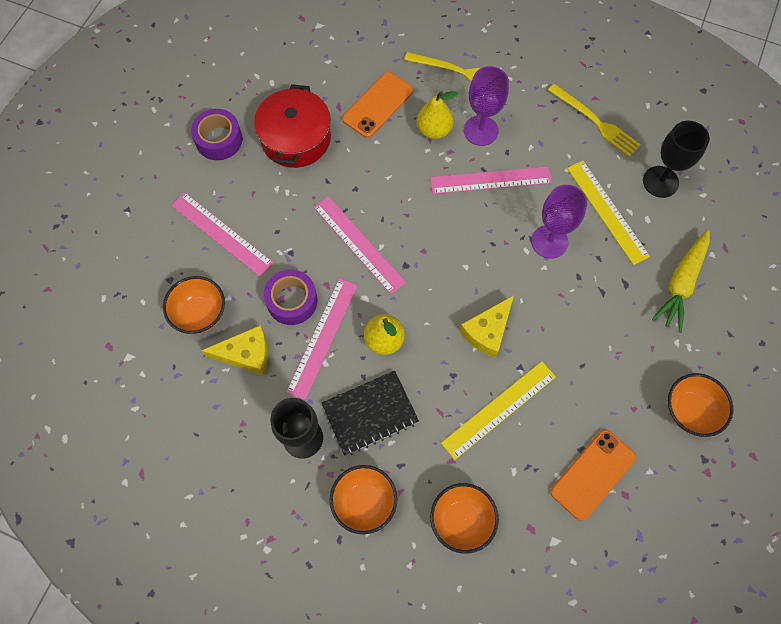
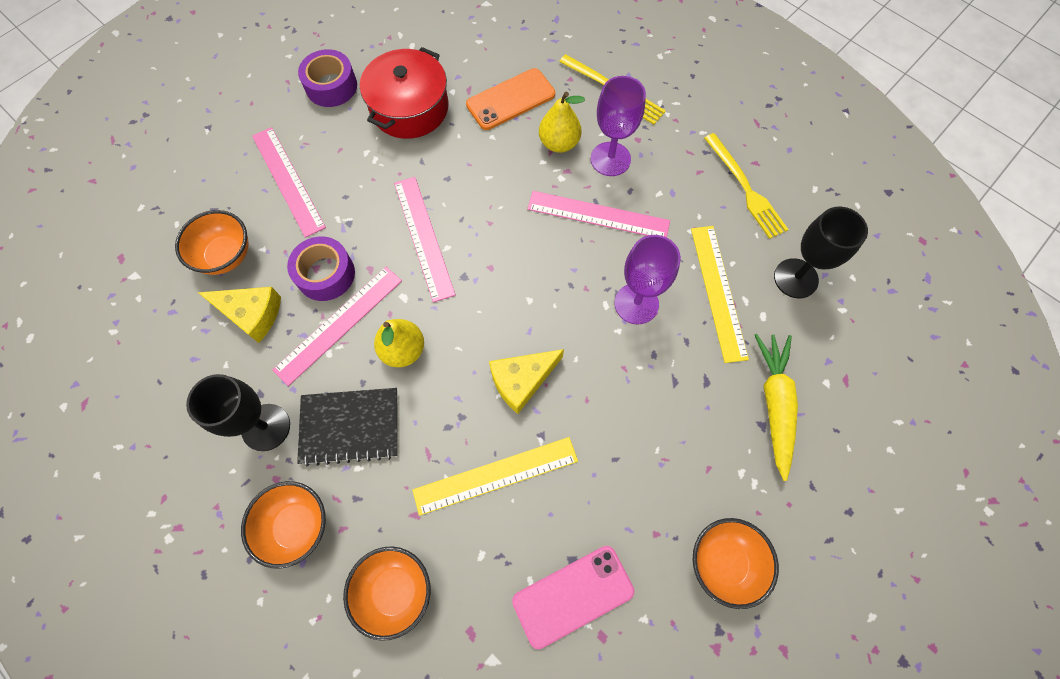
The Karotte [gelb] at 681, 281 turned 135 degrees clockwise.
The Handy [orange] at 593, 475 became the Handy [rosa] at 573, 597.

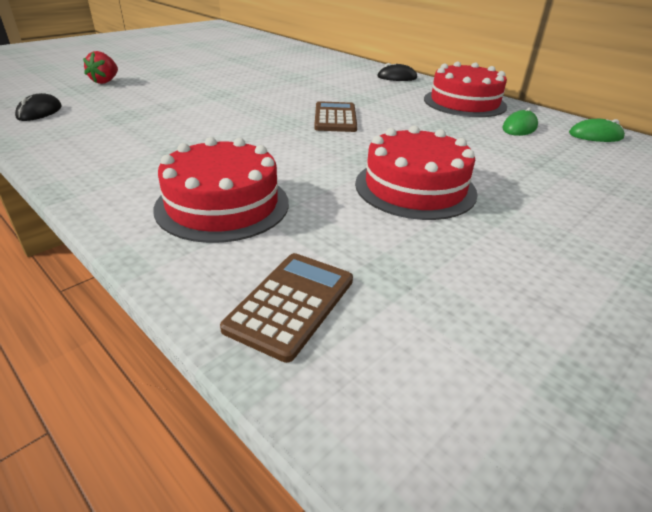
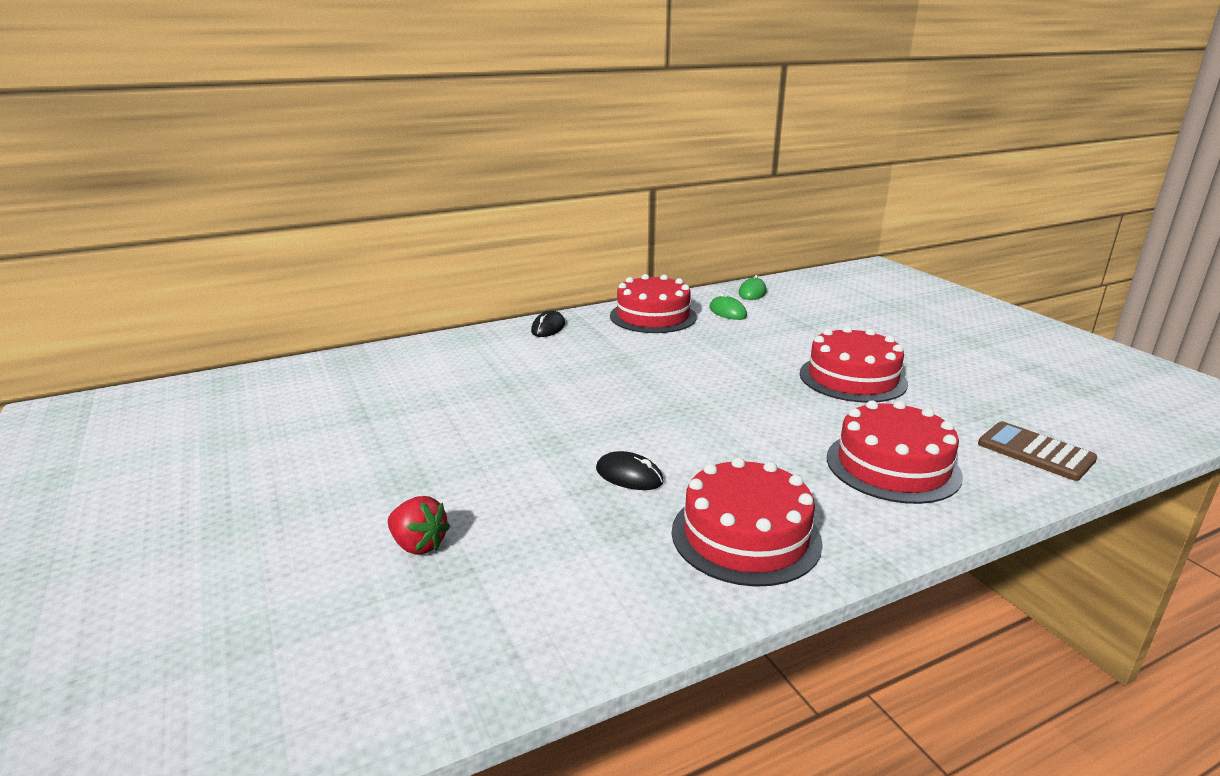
The Computermaus [schwarz] moved from 38, 107 to 630, 470.
The Taschenrechner [braun] at 335, 116 disappeared.
The Kuchen [rot] at 747, 522 appeared.

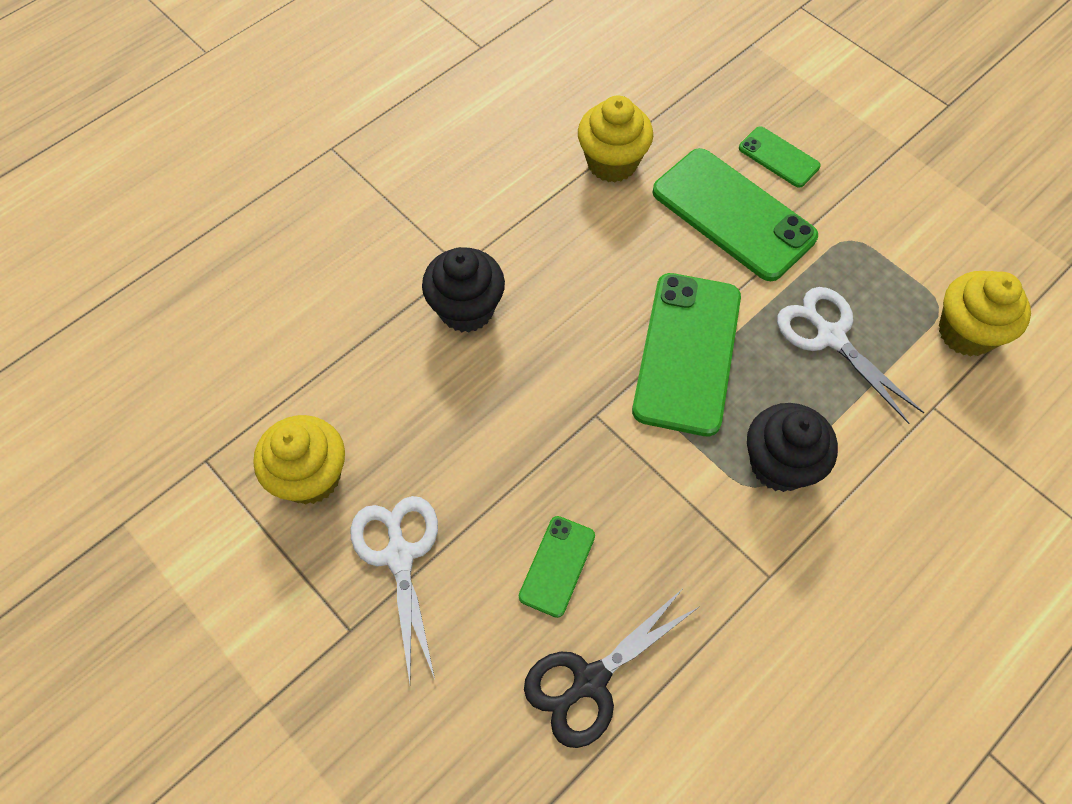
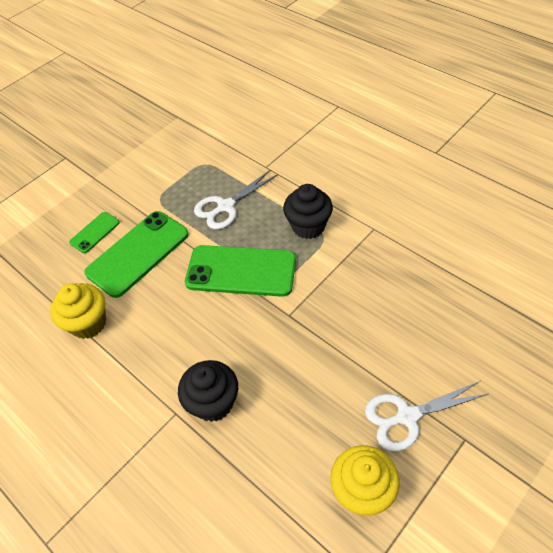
The Muffin [gelb] at 985, 313 disappeared.
The Handy [grün] at 557, 567 disappeared.
The Schere [schwarz] at 612, 668 disappeared.

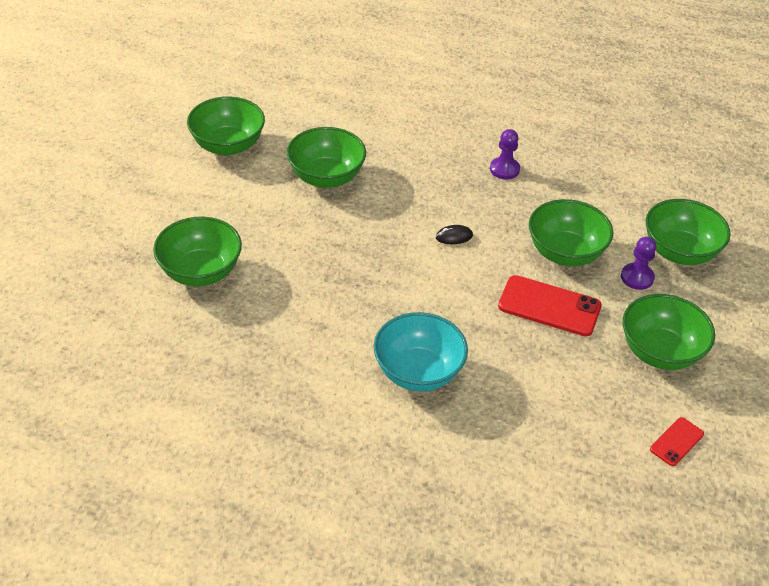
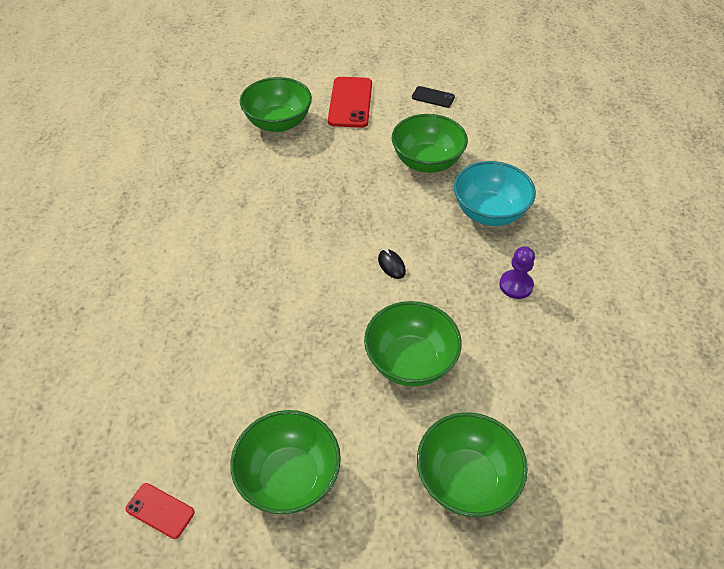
The Schüssel [grün] at 226, 125 was replaced by the Handy [schwarz] at 433, 97.
The Bauer [lila] at 639, 263 disappeared.
The Handy [rot] moved from 550, 305 to 350, 102.
The Schüssel [türkis] moved from 421, 352 to 495, 193.

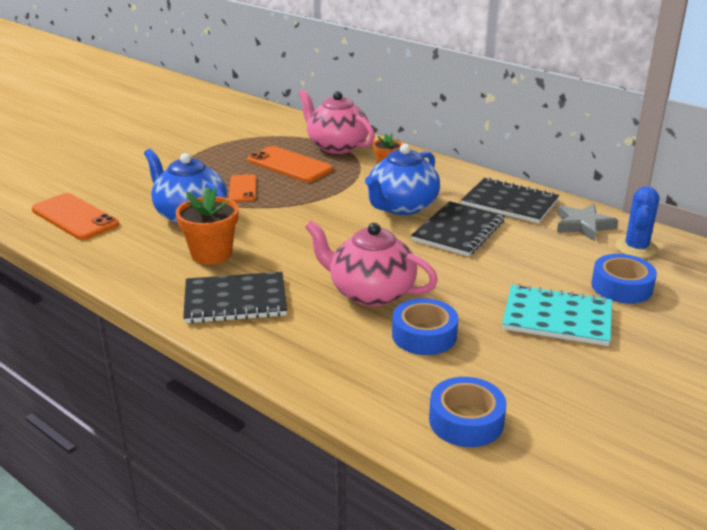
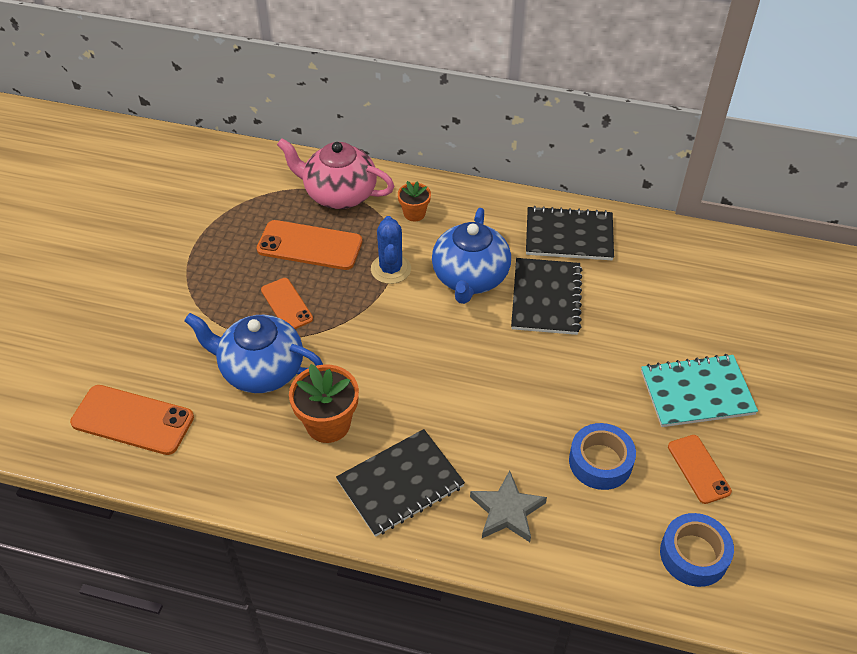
The Kaktus [blau] moved from 637, 222 to 391, 250.
The Stern [grau] moved from 587, 222 to 508, 506.
The Teekanne [rosa] at 371, 263 disappeared.
The Klebeband [blau] at 624, 278 disappeared.
The Handy [orange] at 700, 469 appeared.

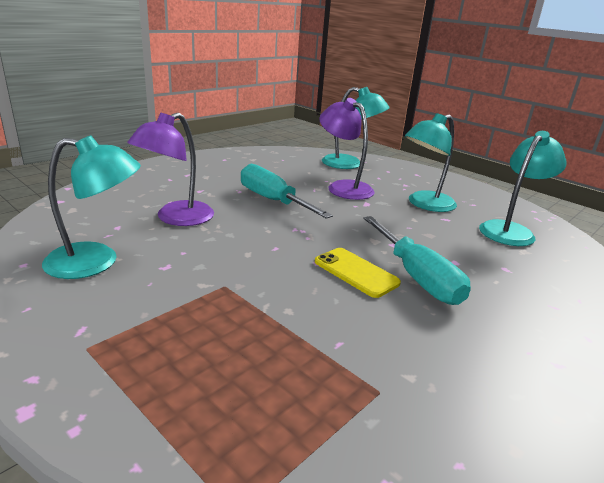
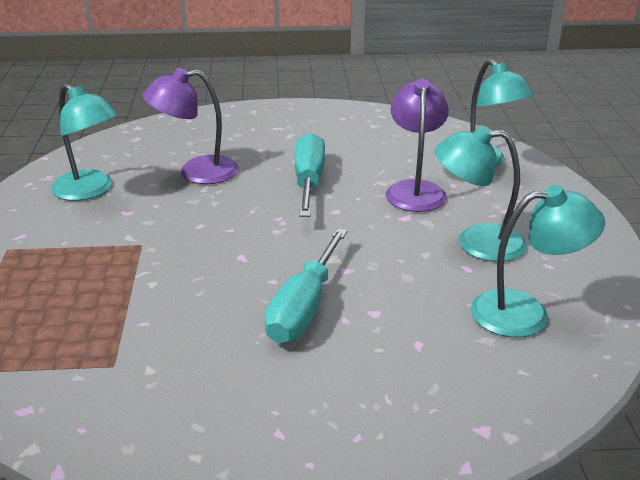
The Handy [gelb] at 358, 273 disappeared.

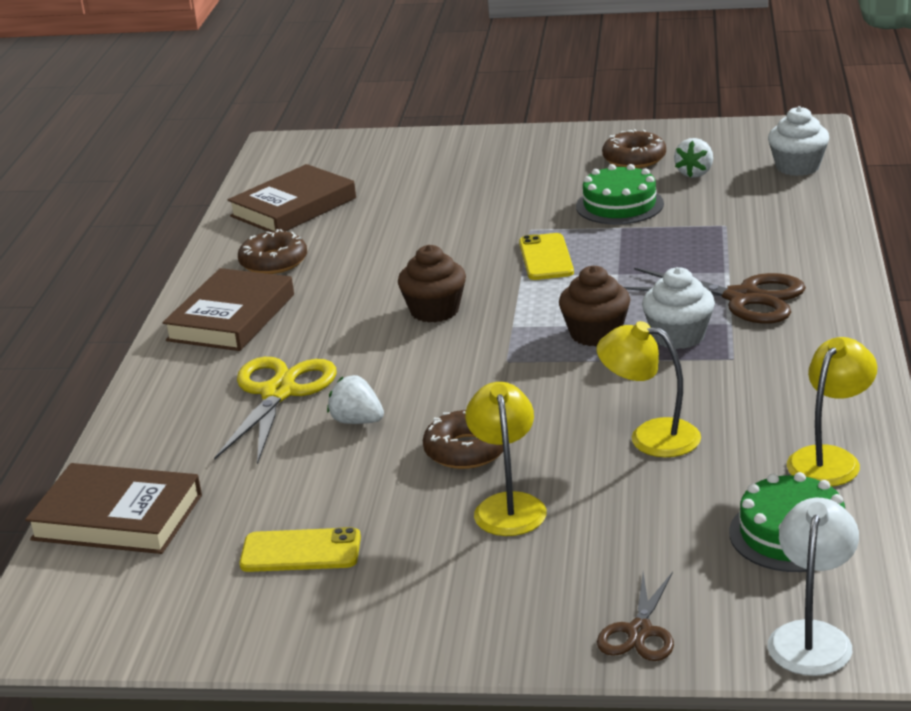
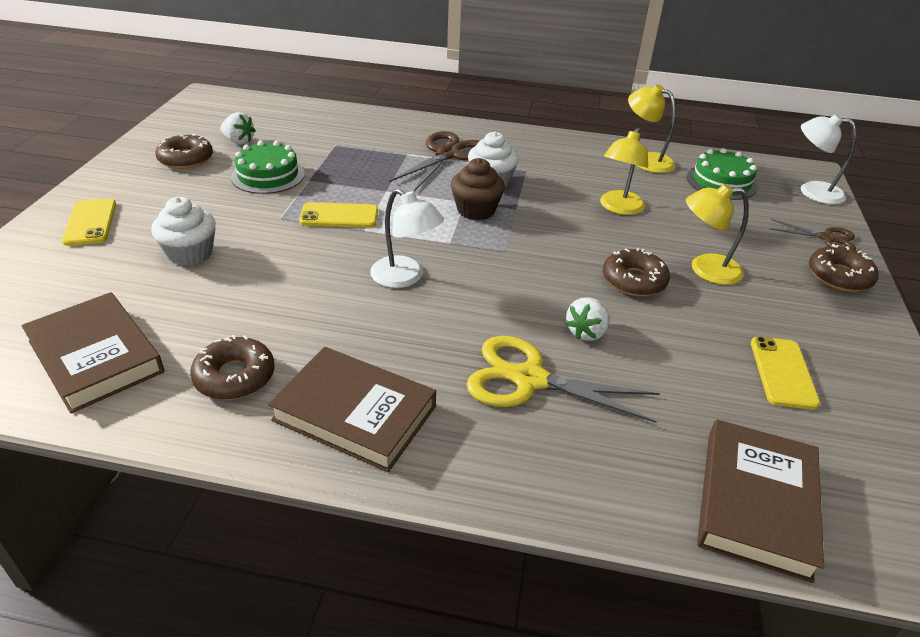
The Muffin [weiß] moved from 798, 141 to 183, 231.
The Muffin [braun] at 432, 283 was replaced by the Lampe [weiß] at 407, 238.
The Handy [gelb] at 89, 222 appeared.
The Donut [braun] at 844, 268 appeared.

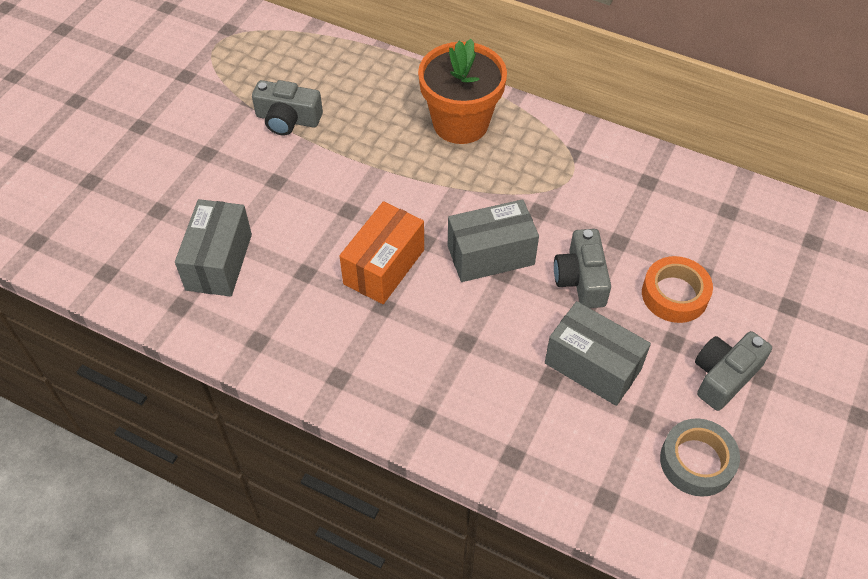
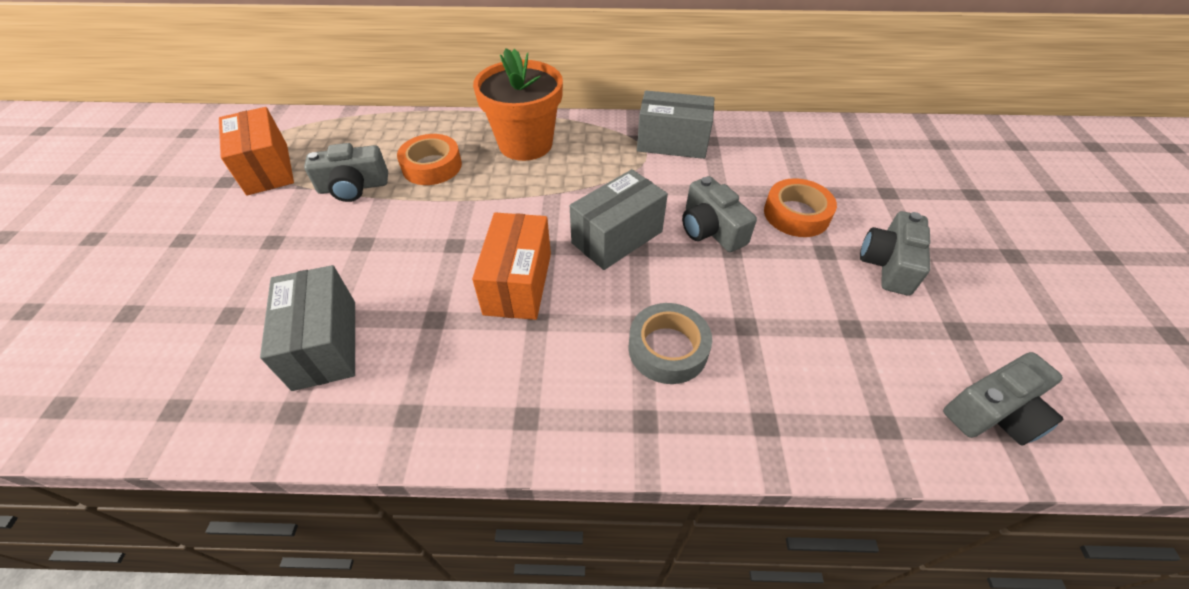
The Schachtel [grau] moved from 598, 353 to 676, 124.
The Klebeband [grau] moved from 700, 457 to 670, 343.
The Schachtel [orange] at 256, 151 appeared.
The Klebeband [orange] at 429, 159 appeared.
The Kamera [grau] at 1003, 399 appeared.

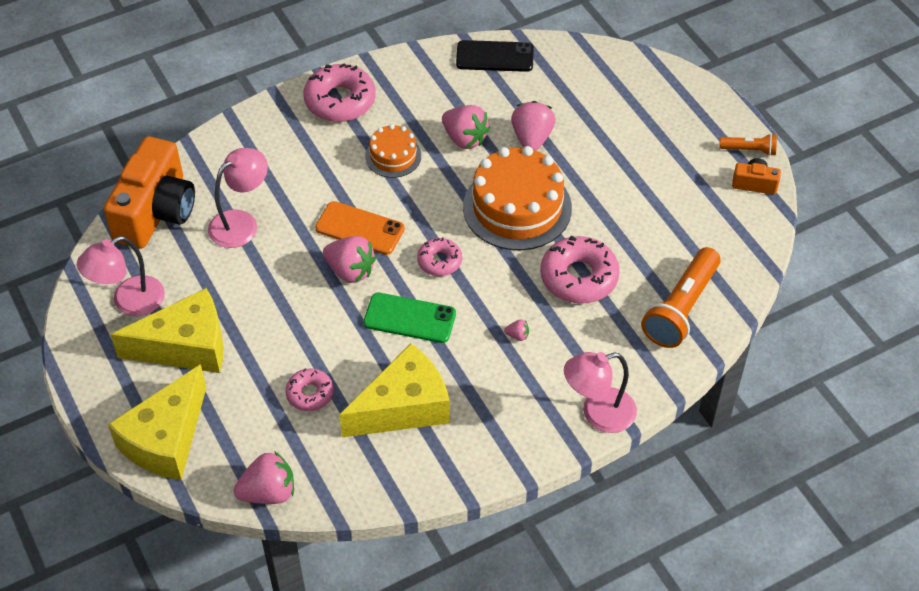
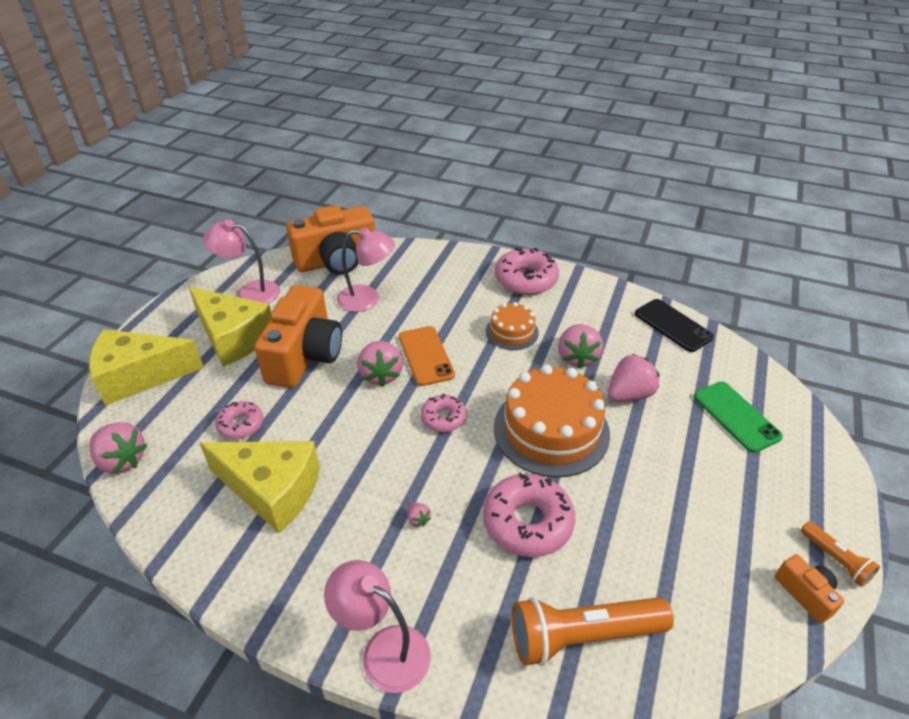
The Handy [grün] moved from 409, 318 to 738, 417.
The Kamera [orange] at 298, 336 appeared.

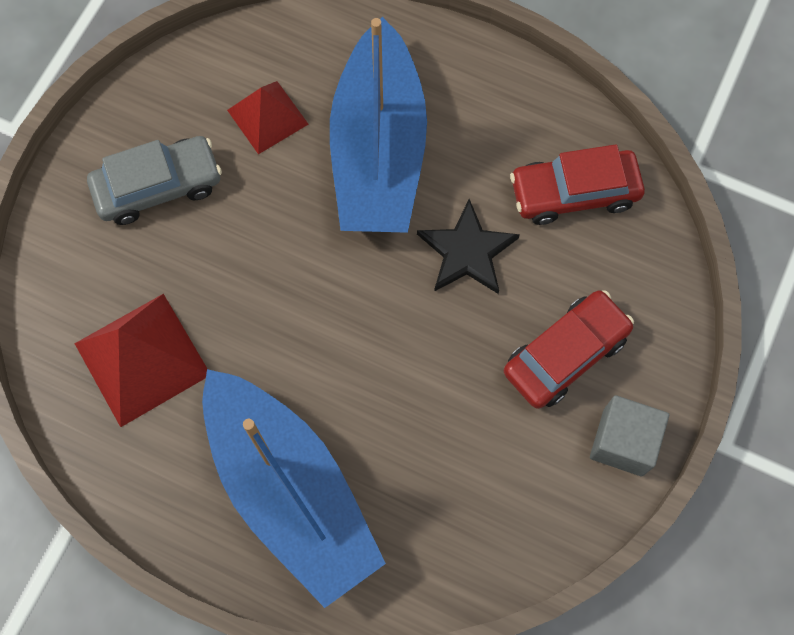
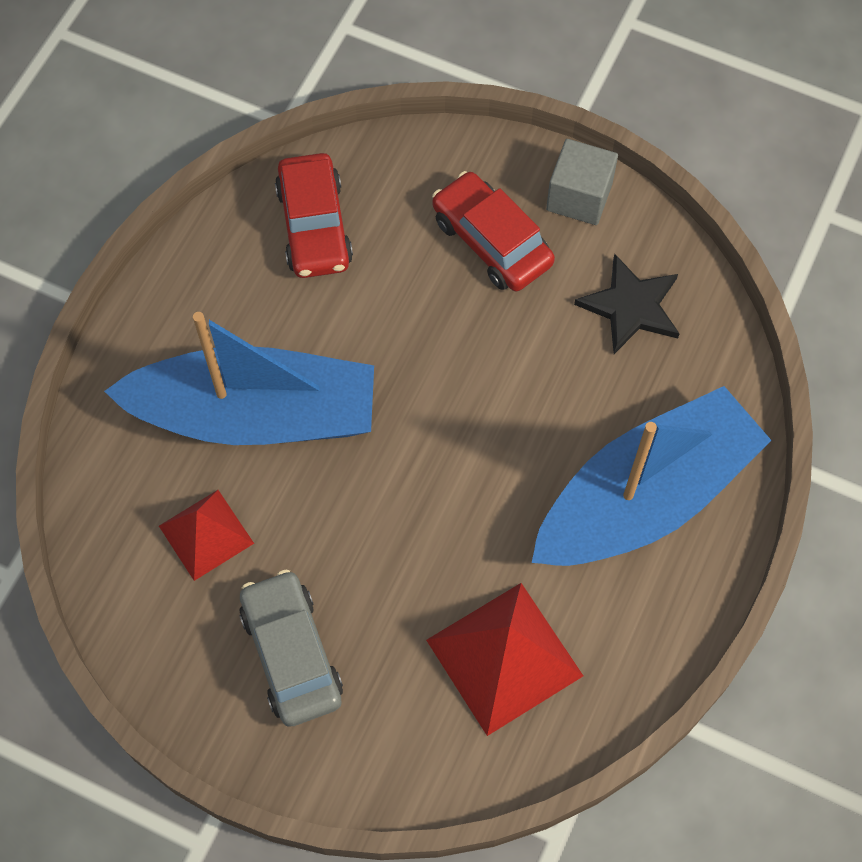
The Stern [schwarz] moved from 468, 246 to 627, 304.

